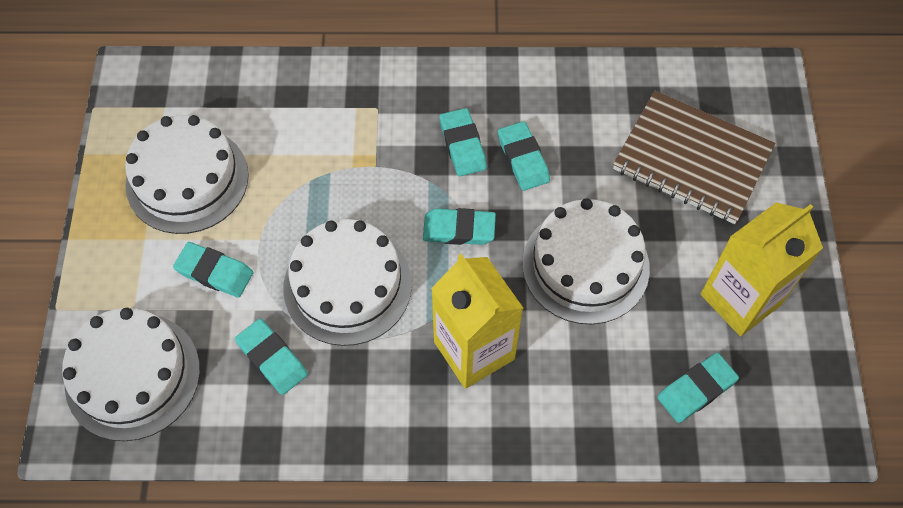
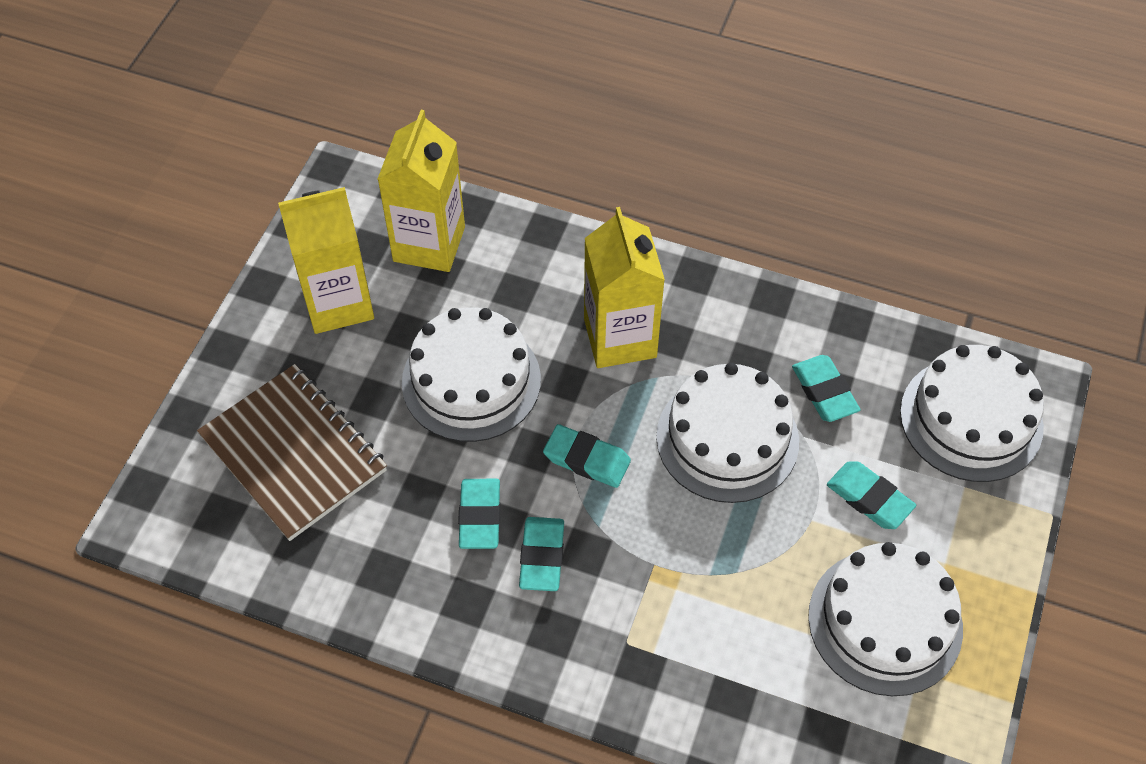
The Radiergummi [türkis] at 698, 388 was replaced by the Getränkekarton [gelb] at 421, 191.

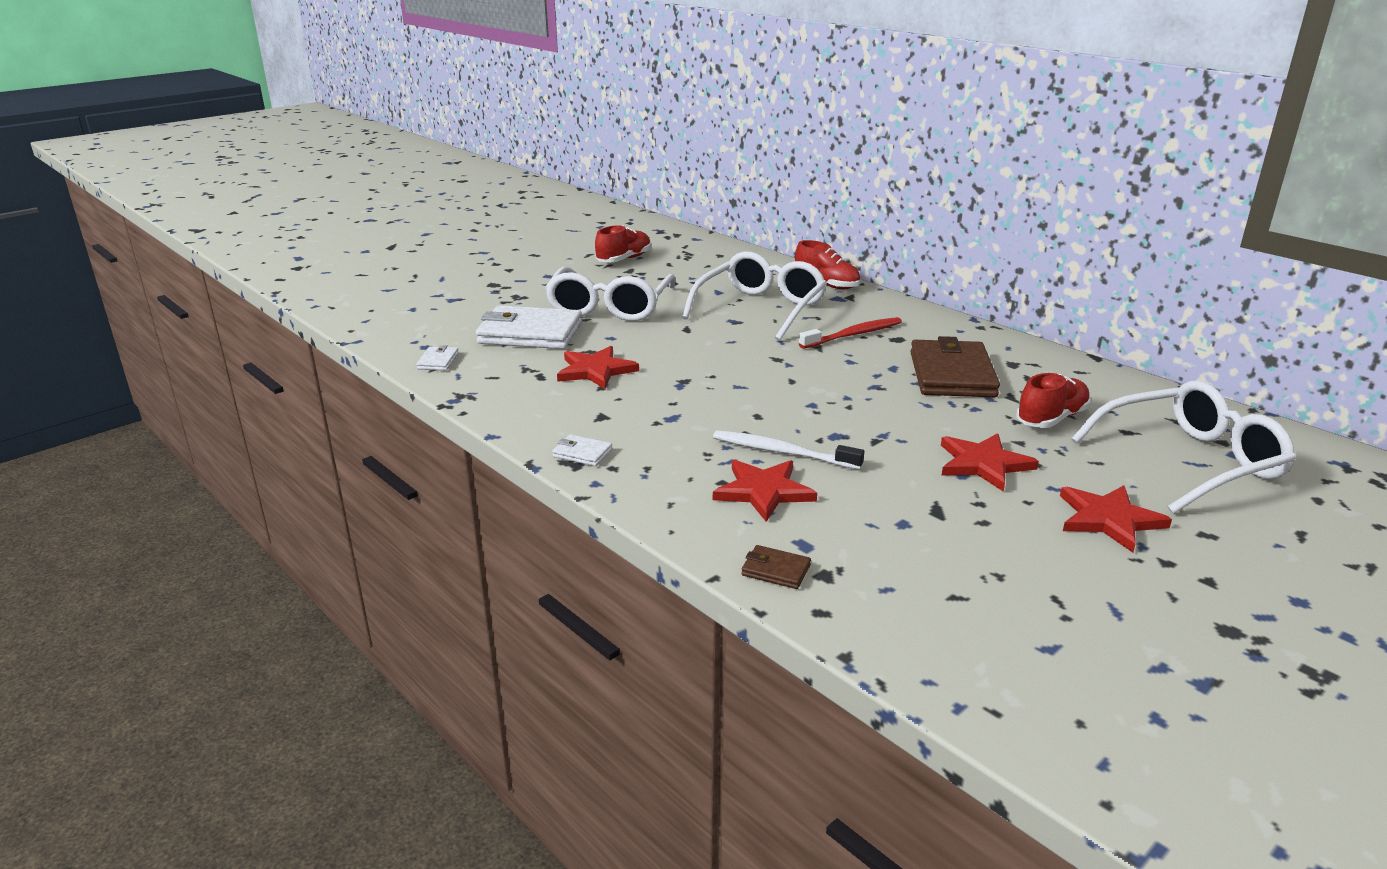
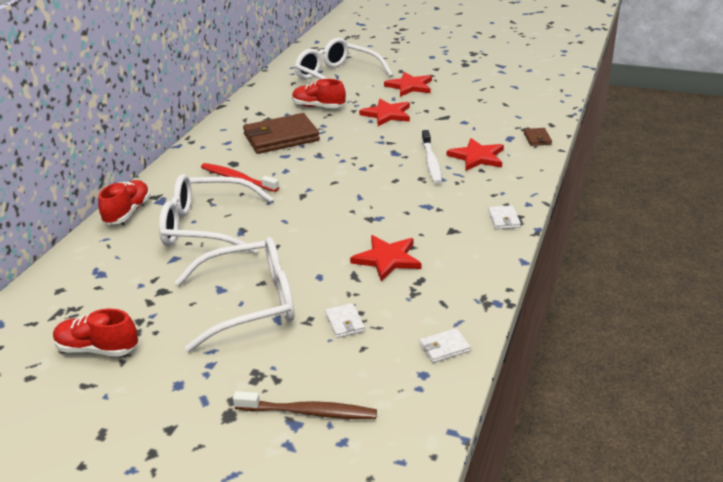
The Geldbörse [weiß] at 529, 327 changed to 0.43 times the size.
The Zahnbürste [braun] at 305, 405 appeared.

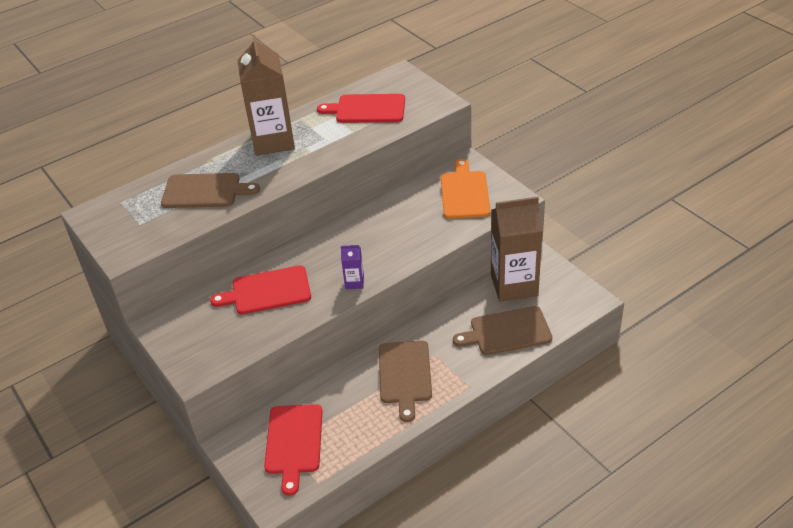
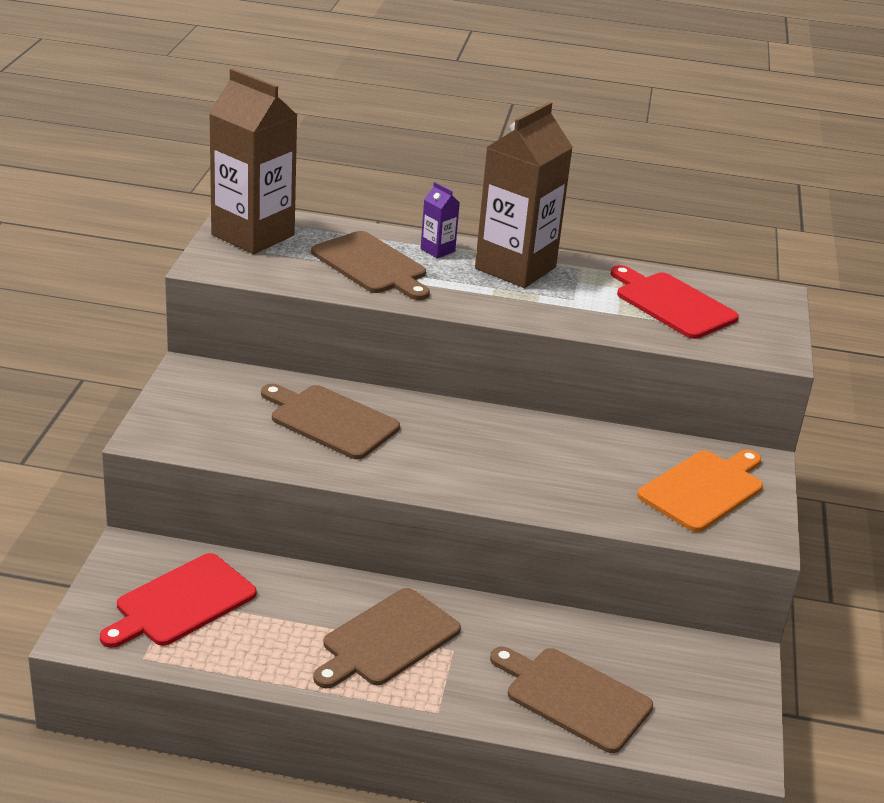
The Getränkekarton [braun] moved from 517, 249 to 253, 161.
The Getränkekarton [lila] moved from 352, 267 to 440, 220.
The Schneidebrett [rot] at 260, 290 became the Schneidebrett [braun] at 330, 421.

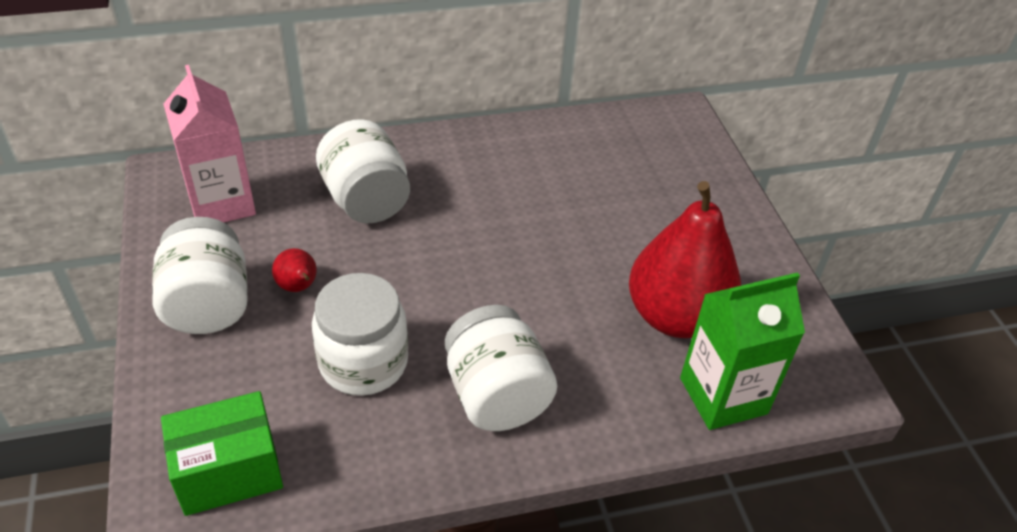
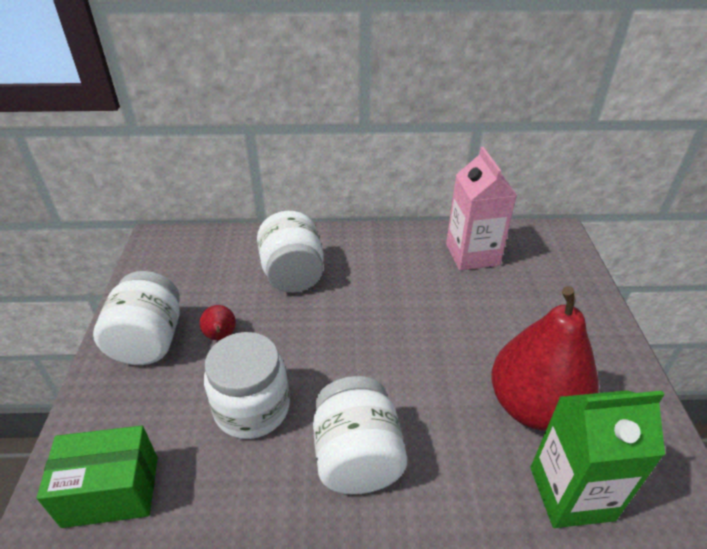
The Getränkekarton [rosa] moved from 209, 143 to 481, 208.

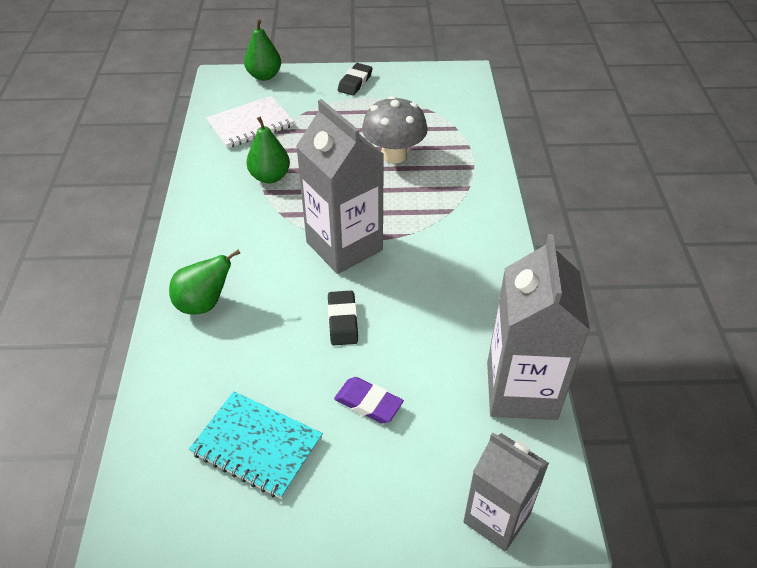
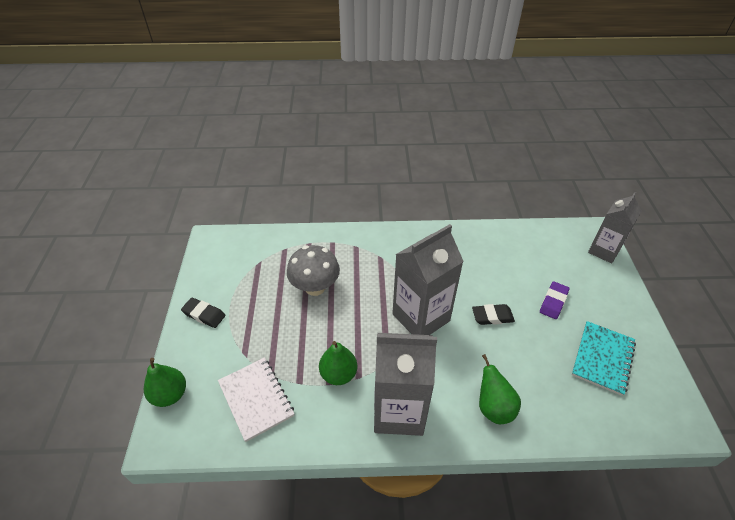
The Getränkekarton [grau] moved from 538, 327 to 405, 384.

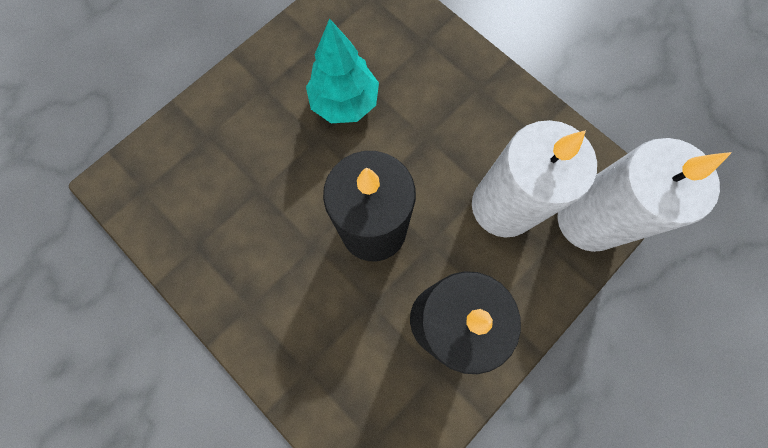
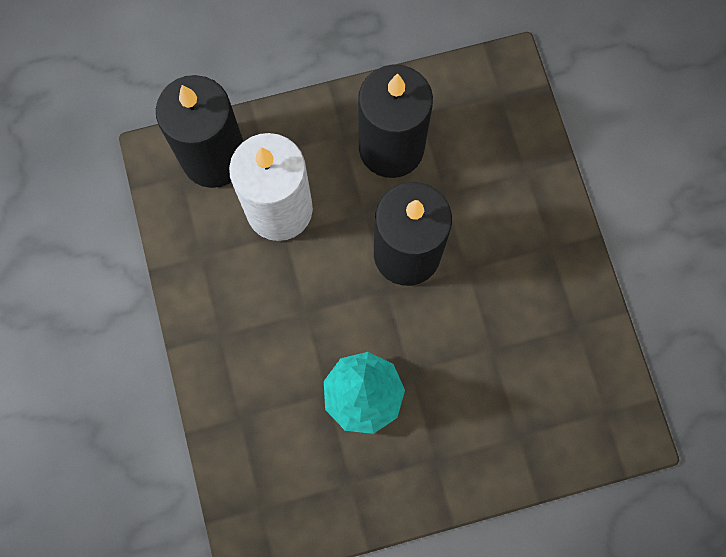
The Kerze [weiß] at 644, 195 became the Kerze [schwarz] at 200, 131.

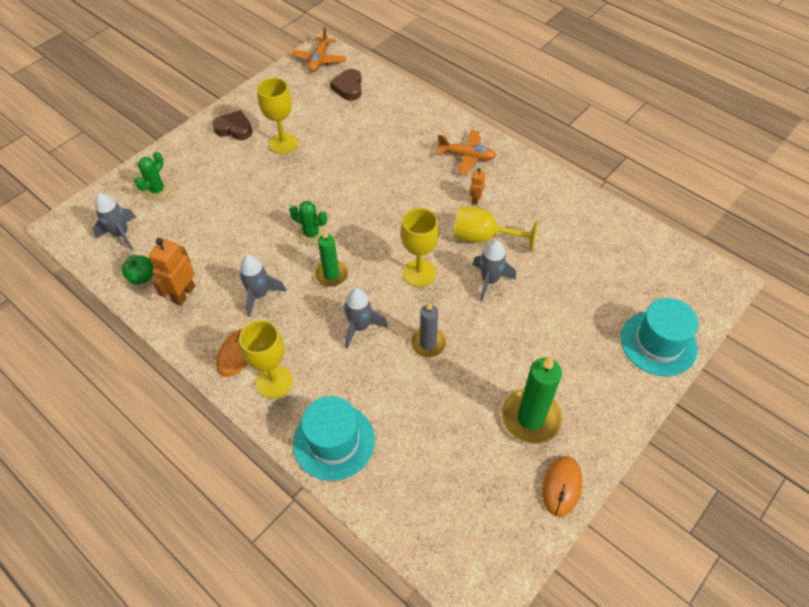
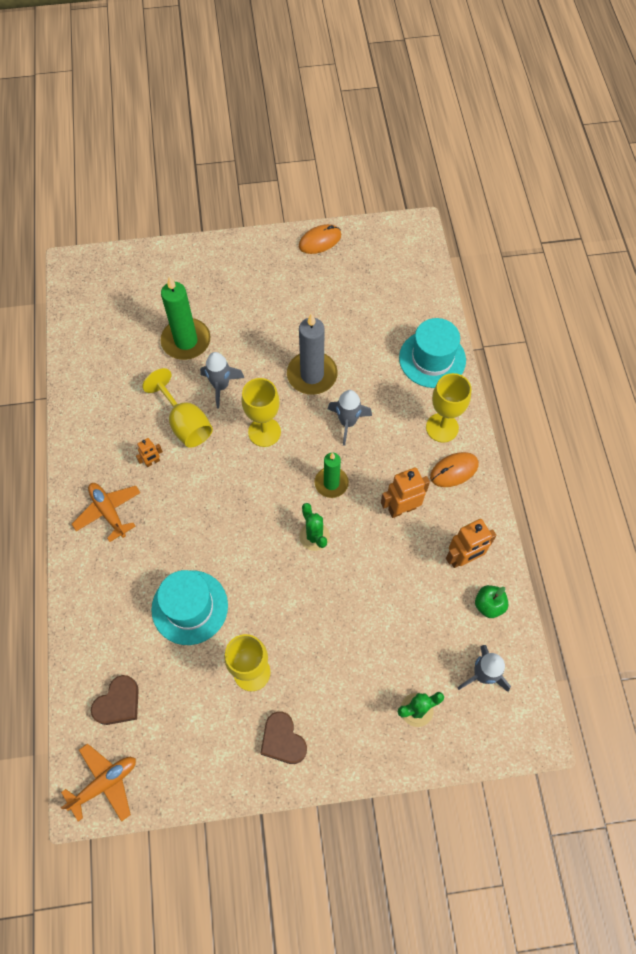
The Rakete [grau] at 262, 286 was replaced by the Roboter [orange] at 405, 492.
The Hut [türkis] moved from 660, 337 to 189, 607.
The Kerze [grau] at 428, 329 changed to 1.58 times the size.
The Kerze [grün] moved from 532, 400 to 185, 318.

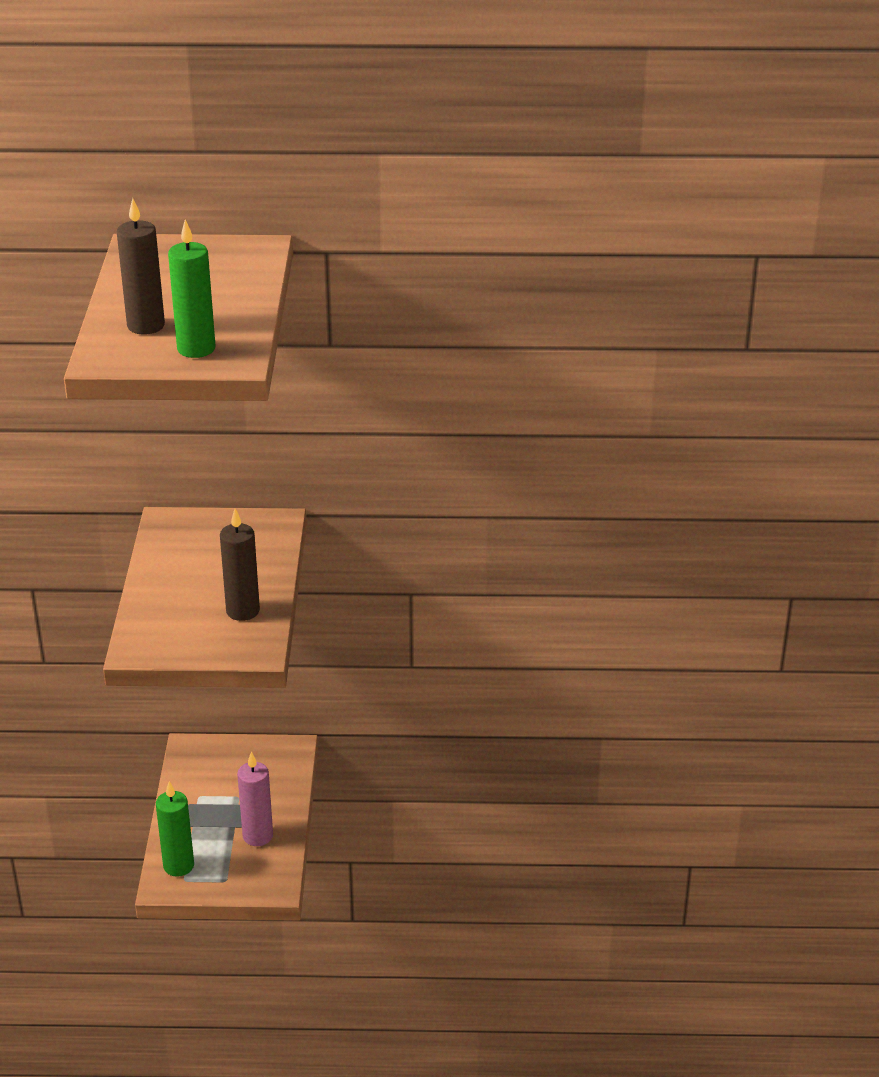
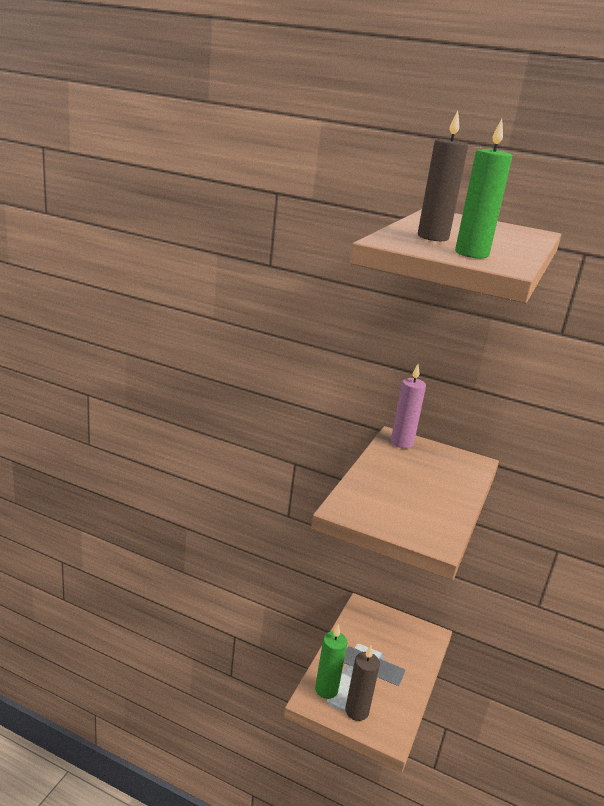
The Kerze [braun] moved from 240, 565 to 362, 683.
The Kerze [rosa] moved from 255, 799 to 408, 406.

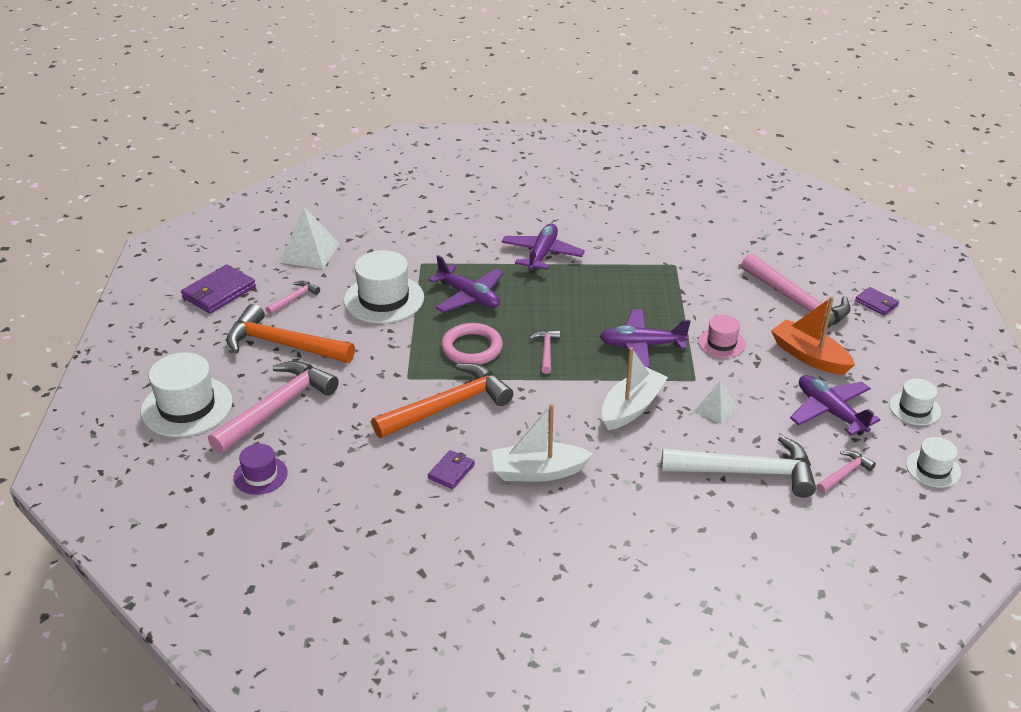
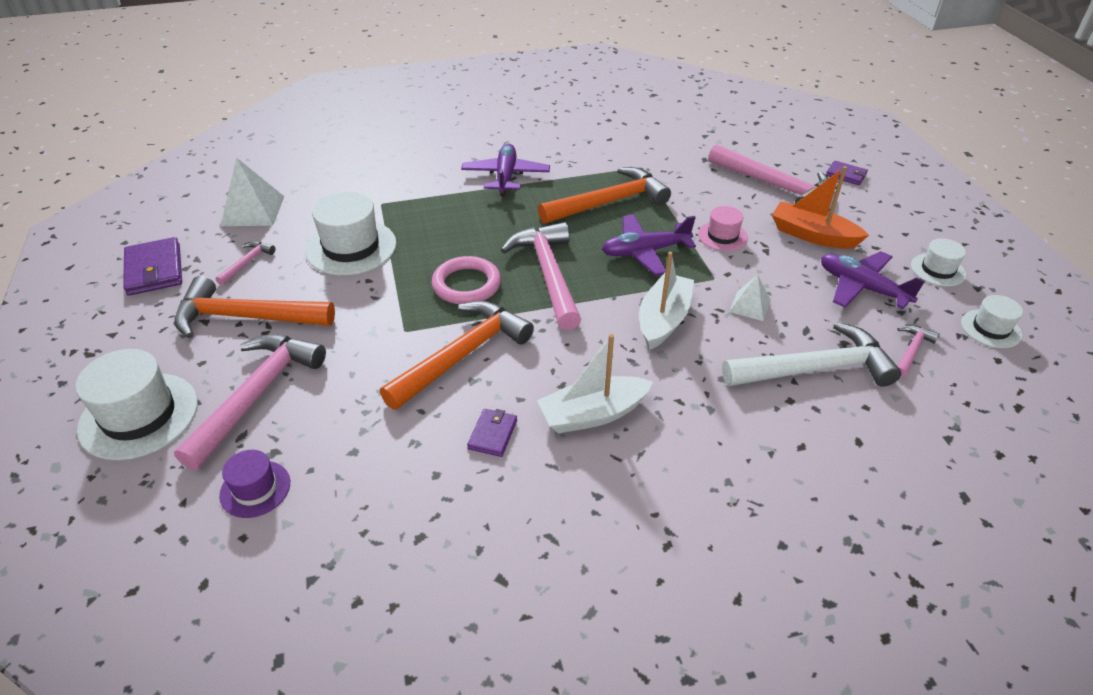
The Flugzeug [lila] at 466, 284 disappeared.
The Geldbörse [lila] at 218, 289 turned 45 degrees counterclockwise.
The Hammer [rosa] at 545, 352 changed to 2.16 times the size.
The Hammer [orange] at 604, 195 appeared.

